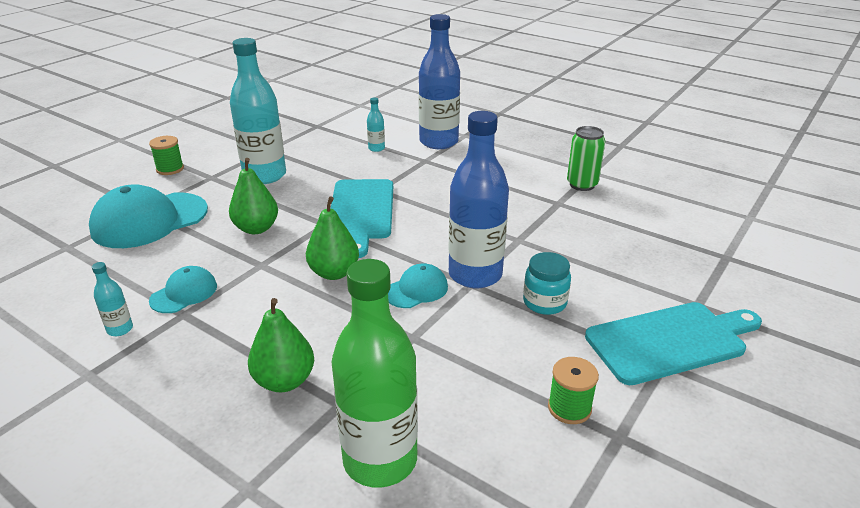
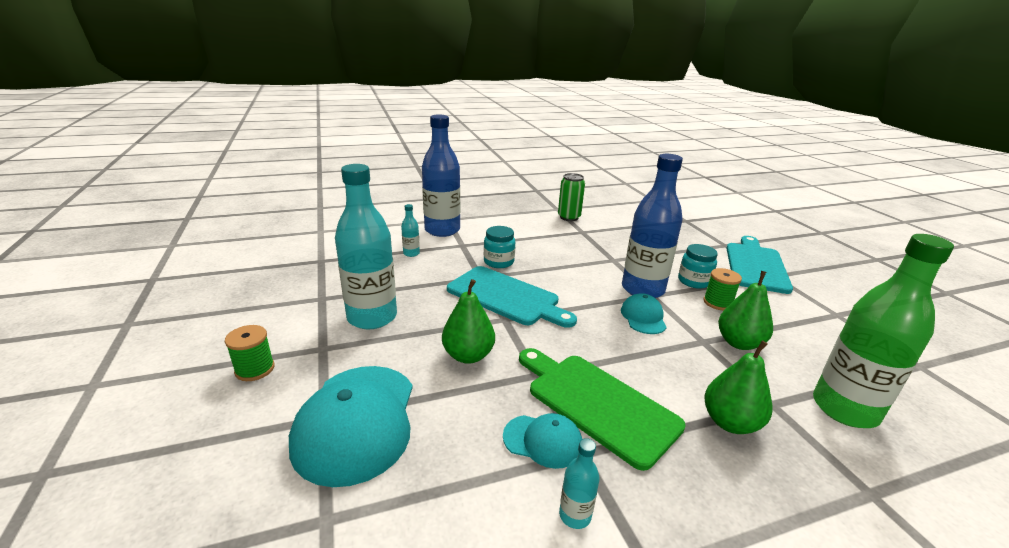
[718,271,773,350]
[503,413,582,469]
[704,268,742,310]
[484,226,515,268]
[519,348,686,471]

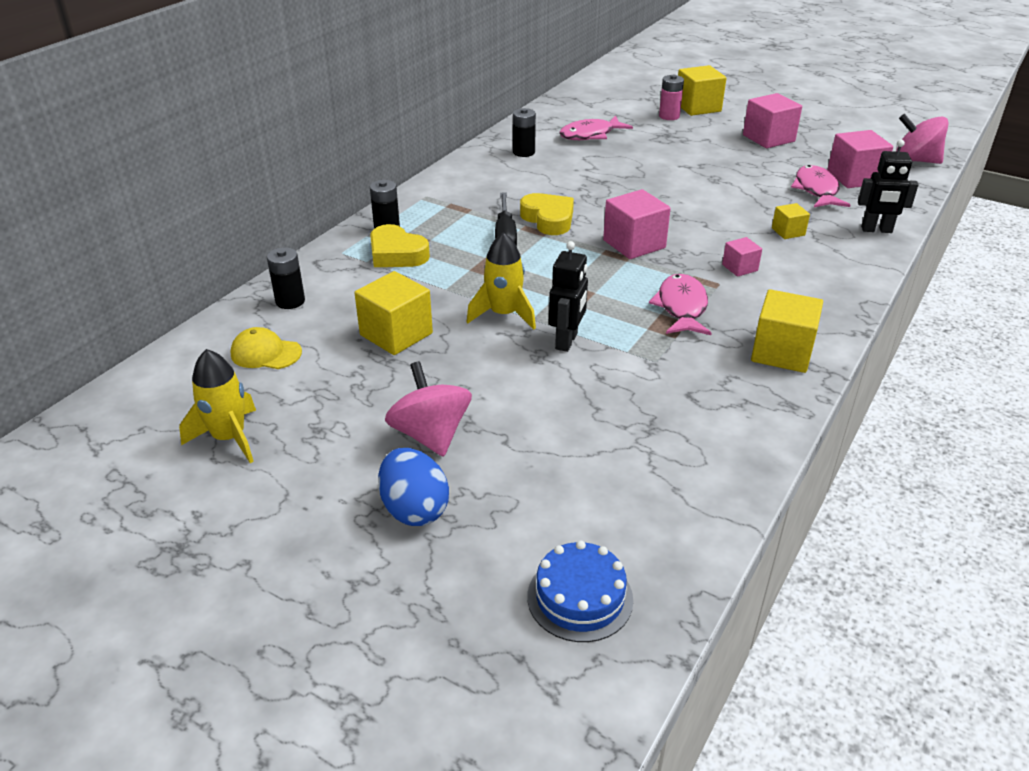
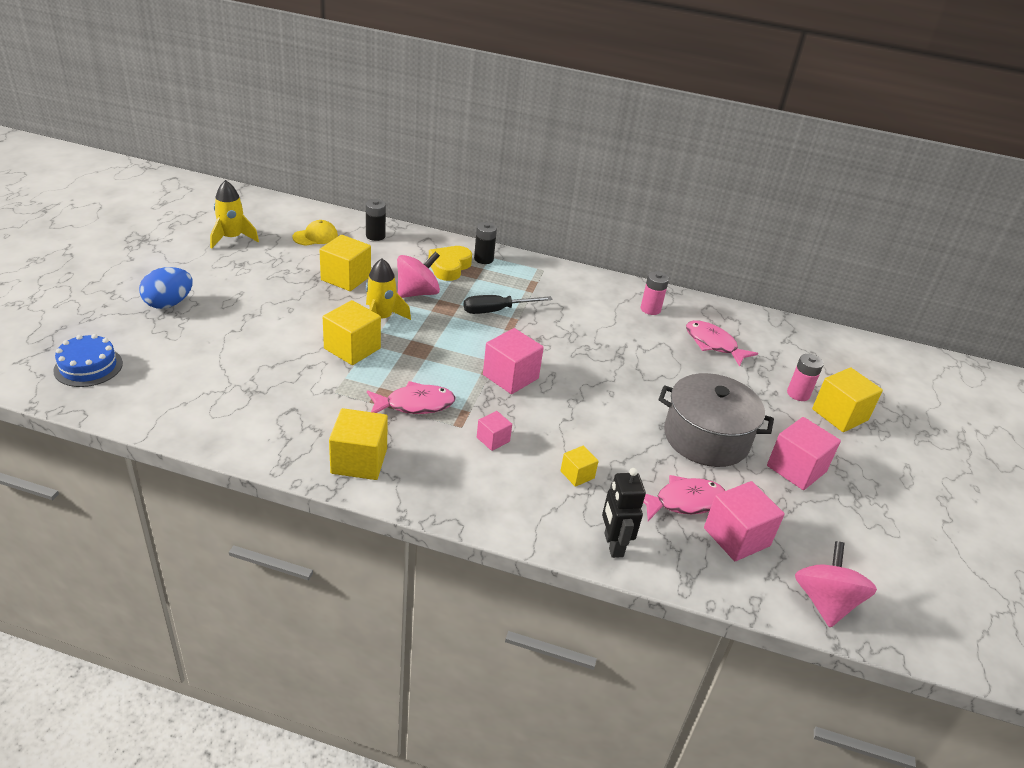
[641,271,669,315]
[520,193,574,235] (first image)
[323,300,381,365]
[292,220,338,246]
[397,252,440,298]
[659,373,774,467]

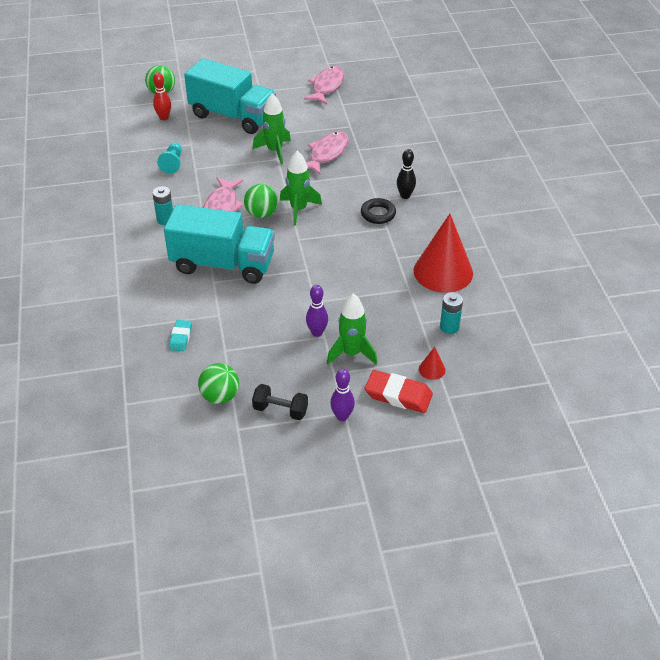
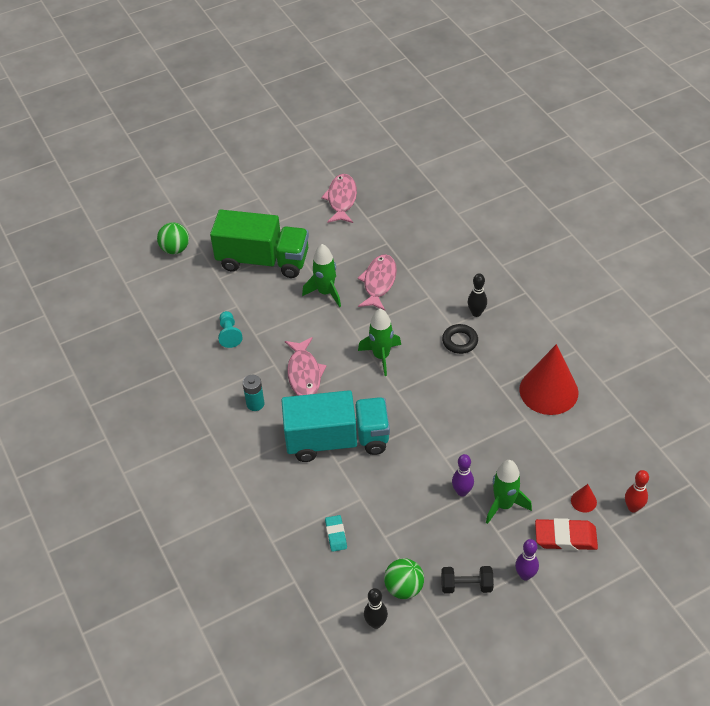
[210,210,309,278]
[625,470,649,512]
[244,184,278,218] (first image)
[440,292,463,334] (first image)
[364,588,388,629]

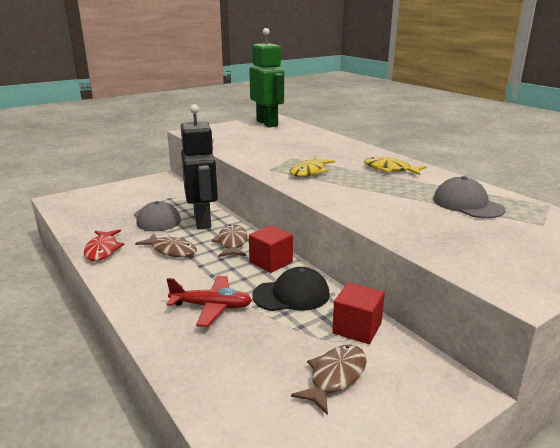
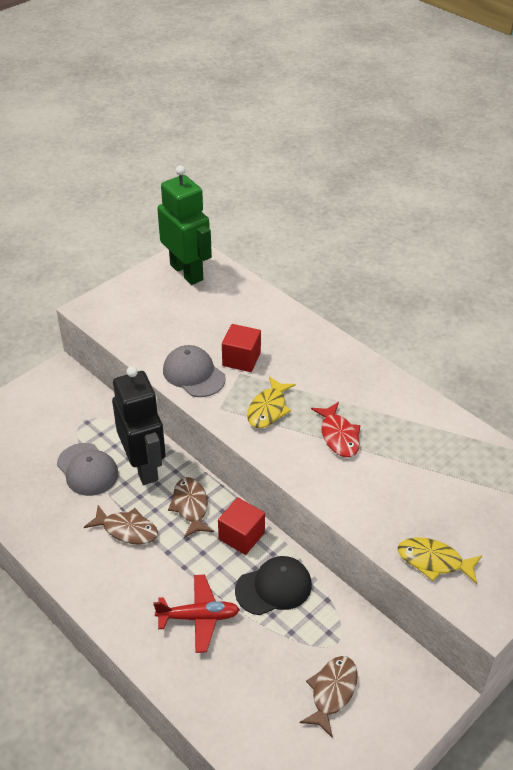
[398,538,482,584]
[163,345,226,397]
[311,402,361,457]
[222,324,261,372]

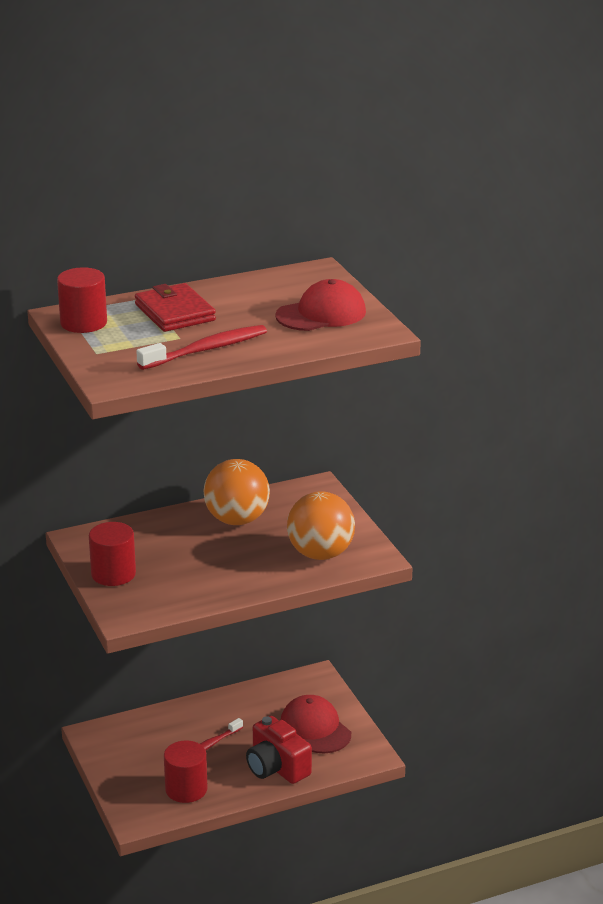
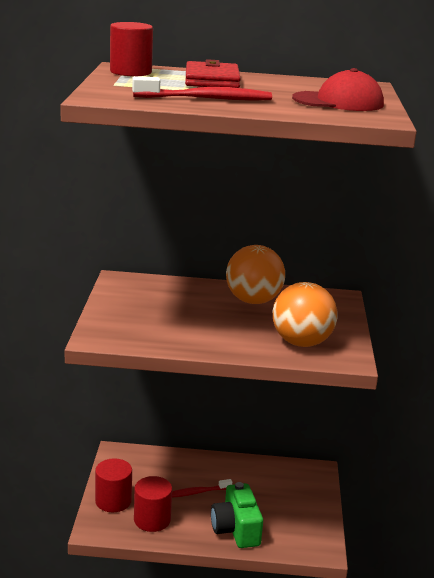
[95,458,132,512]
[281,695,351,753] (first image)
[211,482,263,548]

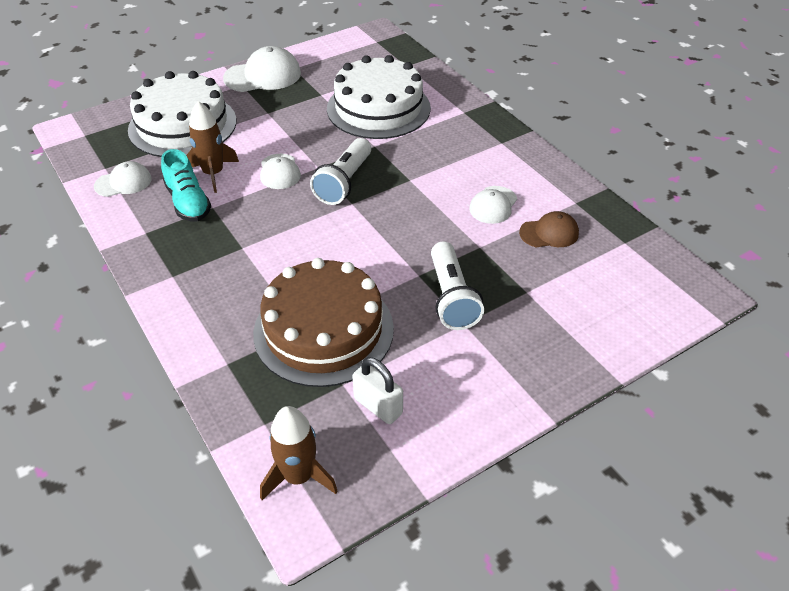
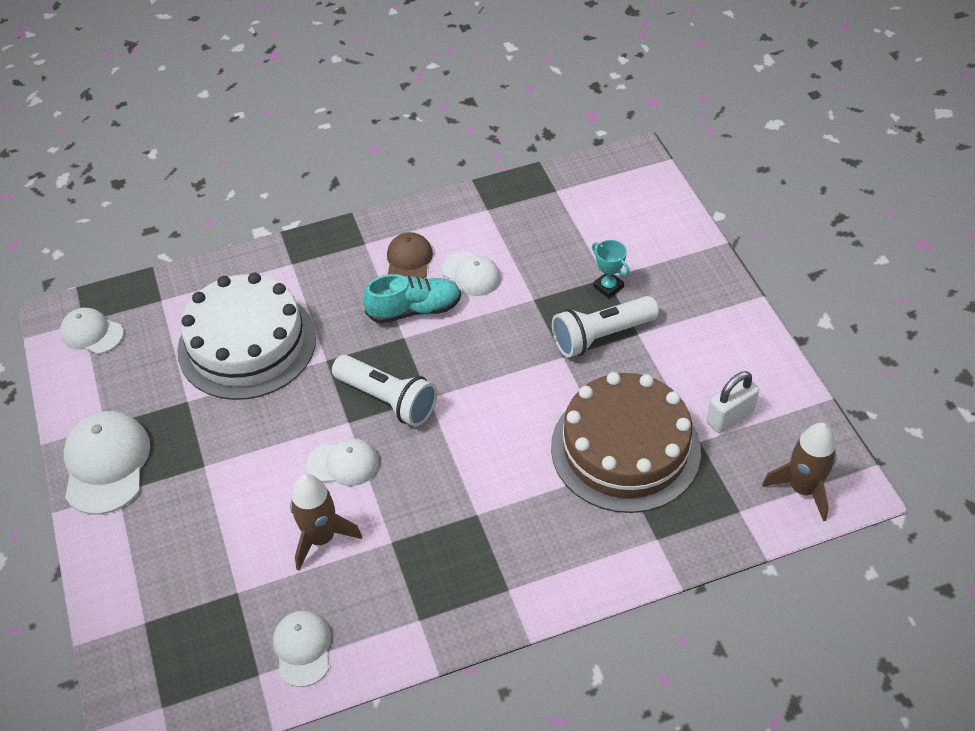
[128,71,236,157] (first image)
[363,274,461,323]
[387,232,433,279]
[552,296,659,358]
[592,240,630,298]
[60,308,124,354]

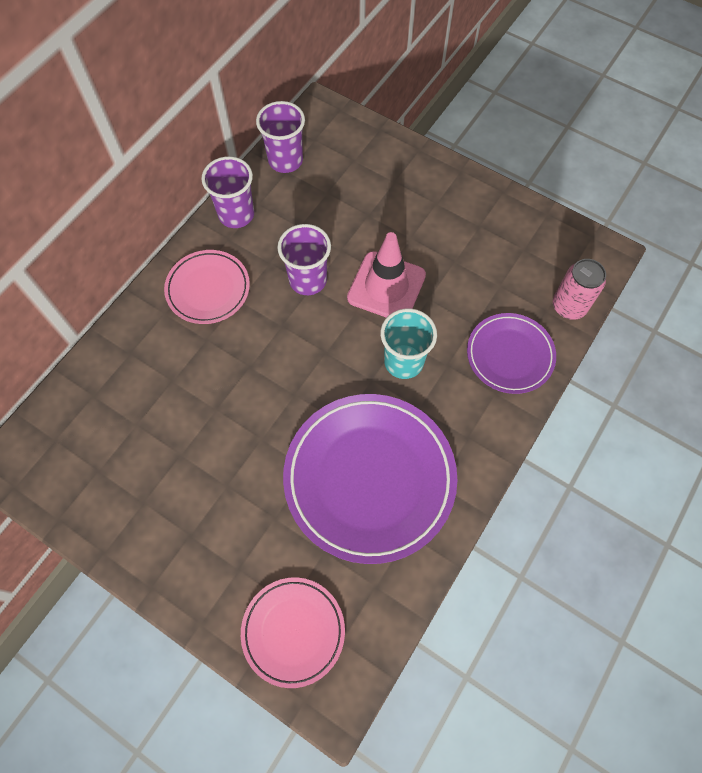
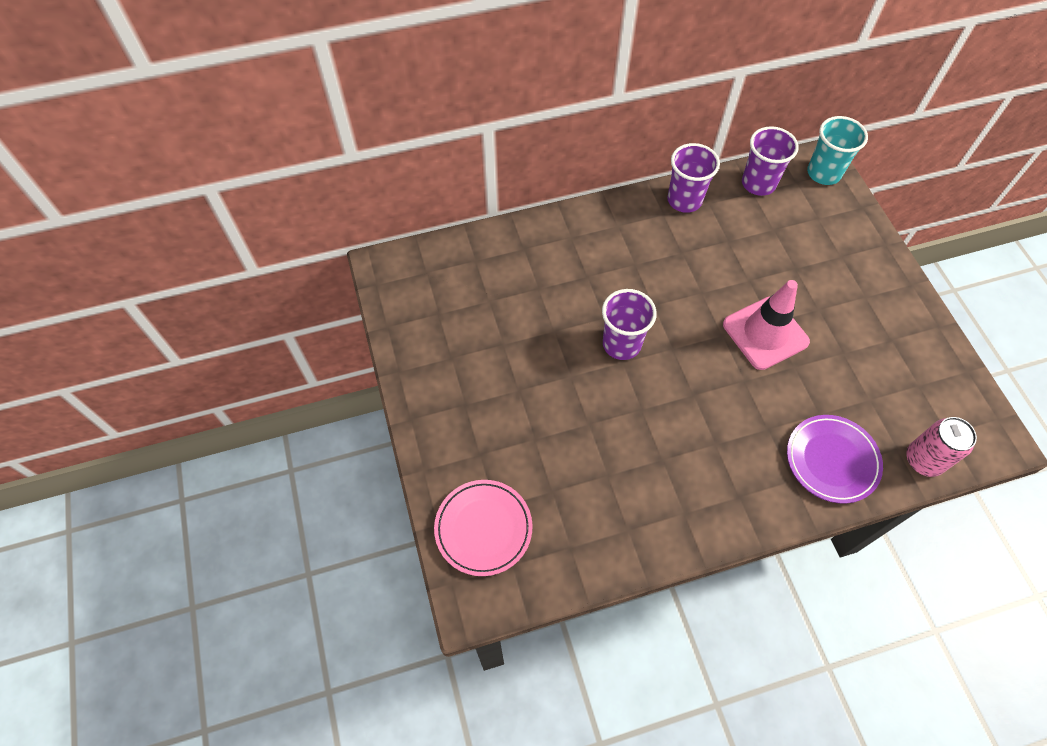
[602,289,657,360]
[164,250,250,324] (first image)
[807,116,868,185]
[283,394,457,564] (first image)

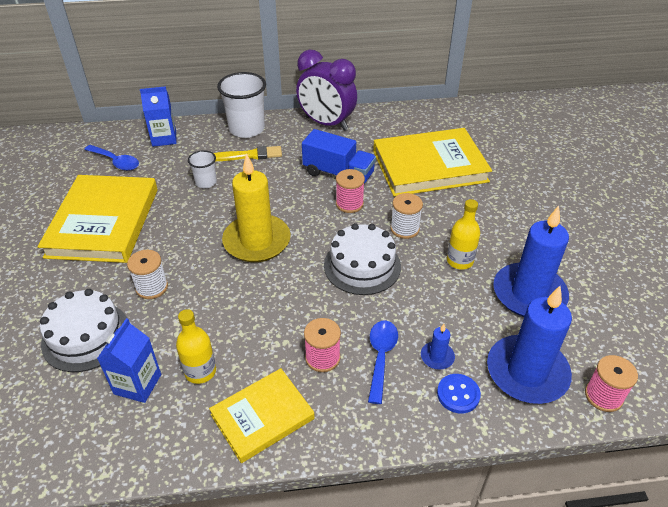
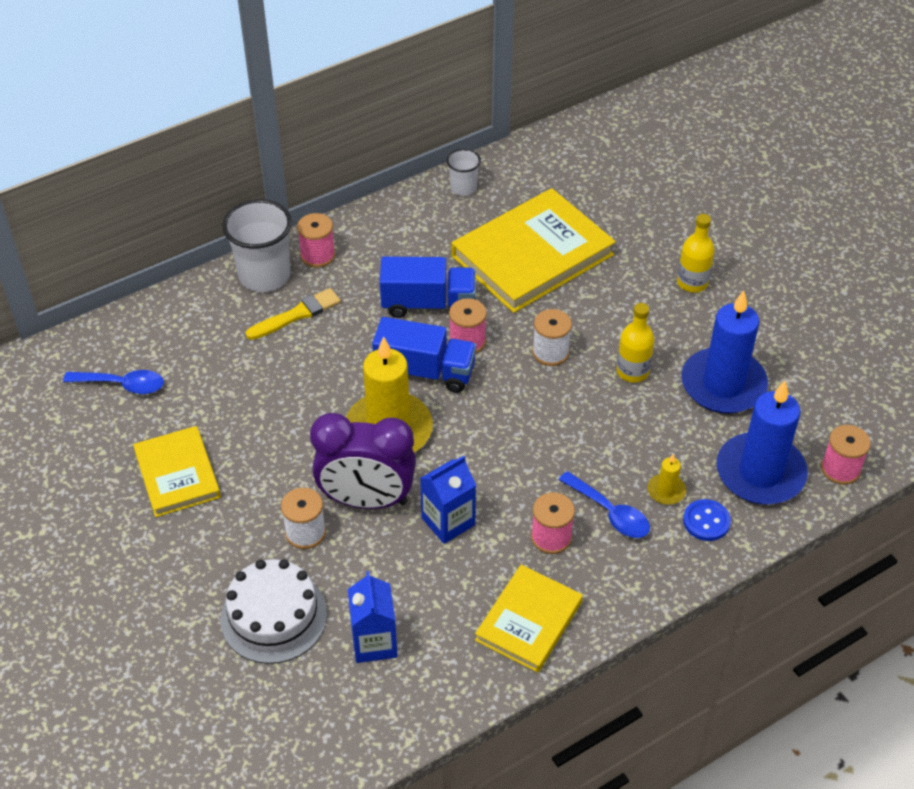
[310,413,416,509]
[420,456,476,544]
[446,149,481,196]
[133,426,221,517]
[324,223,401,295] (first image)
[677,214,715,293]
[559,471,650,538]
[647,454,686,505]
[297,213,335,268]
[372,317,476,393]

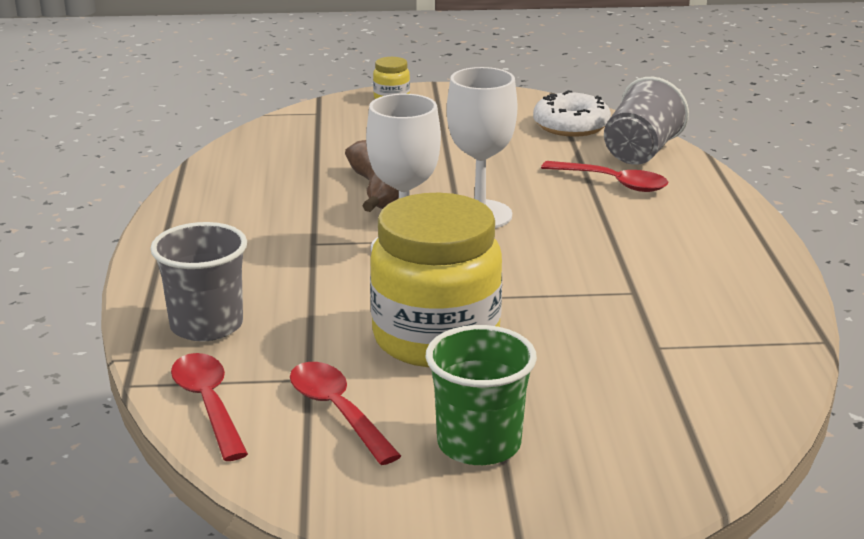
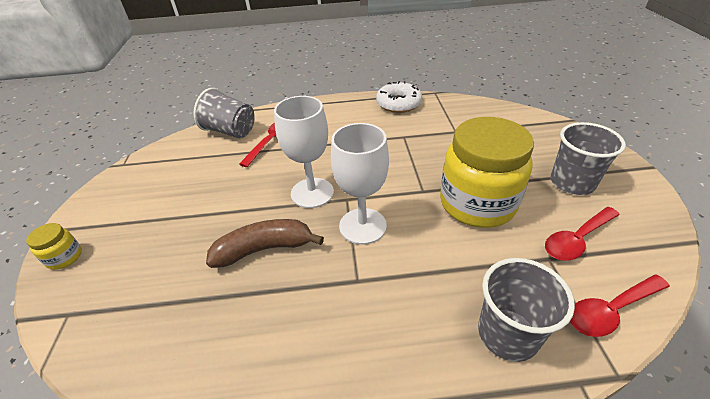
[376,81,422,113]
[551,122,626,195]

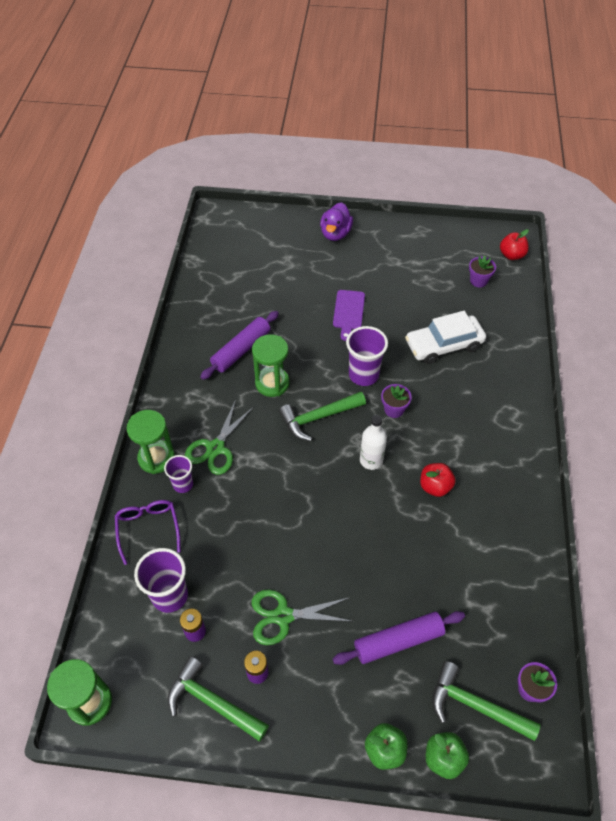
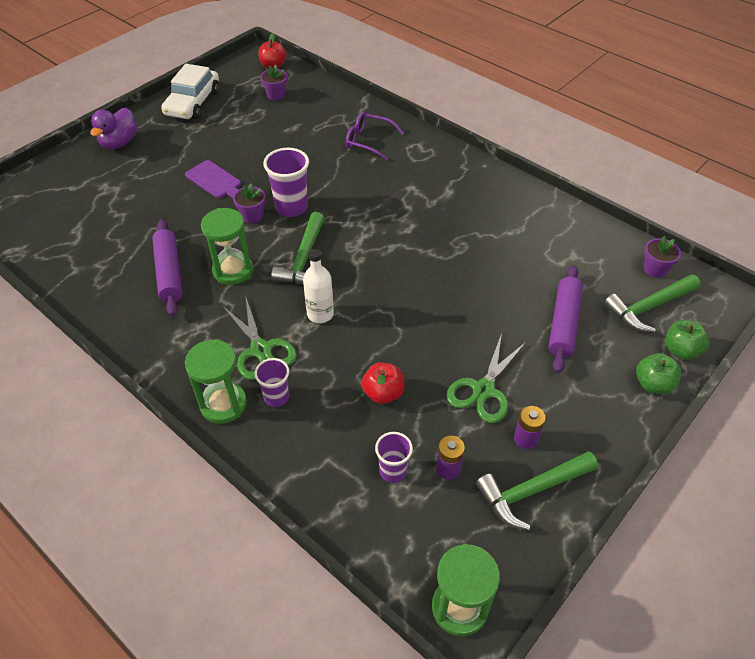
[90,108,137,149]
[161,64,219,119]
[233,184,266,223]
[303,249,334,323]
[362,362,404,404]
[346,112,404,161]
[375,432,413,483]

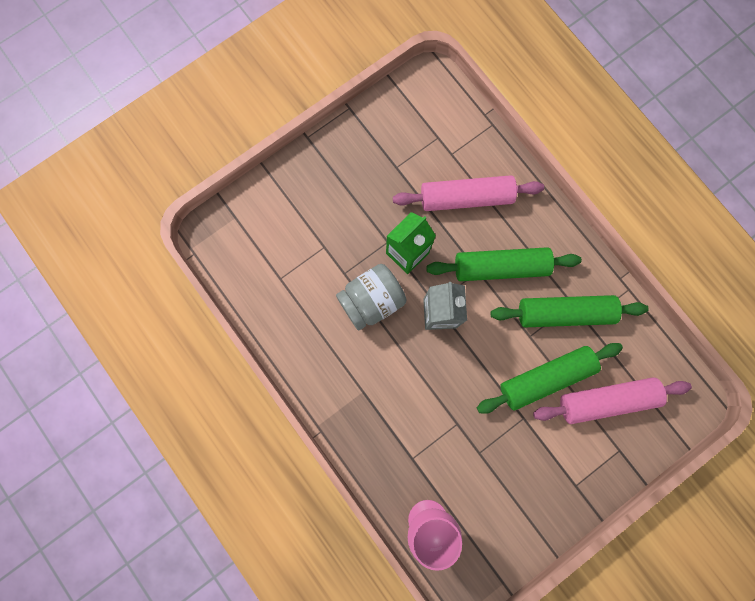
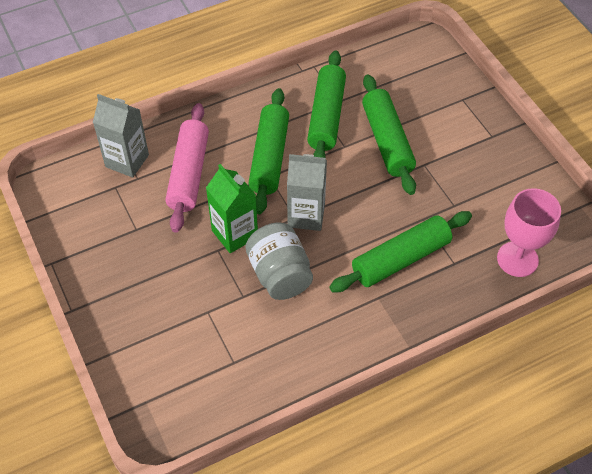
[533,377,692,424] (first image)
[93,94,149,178]
[329,211,472,292]

